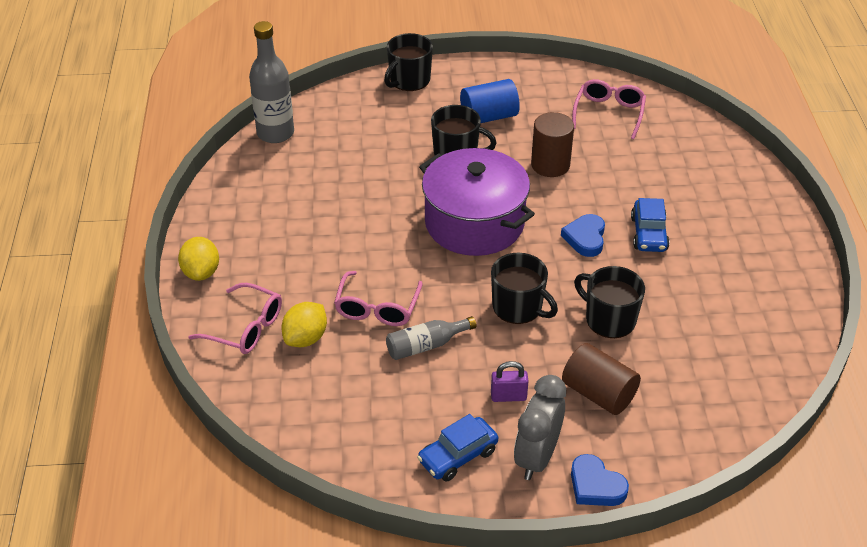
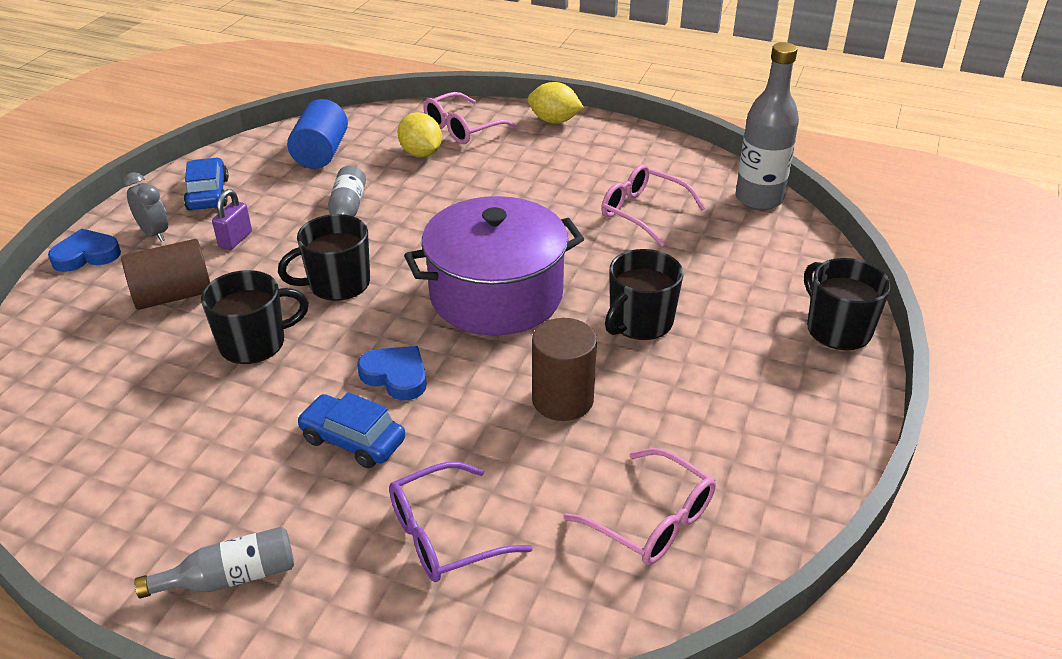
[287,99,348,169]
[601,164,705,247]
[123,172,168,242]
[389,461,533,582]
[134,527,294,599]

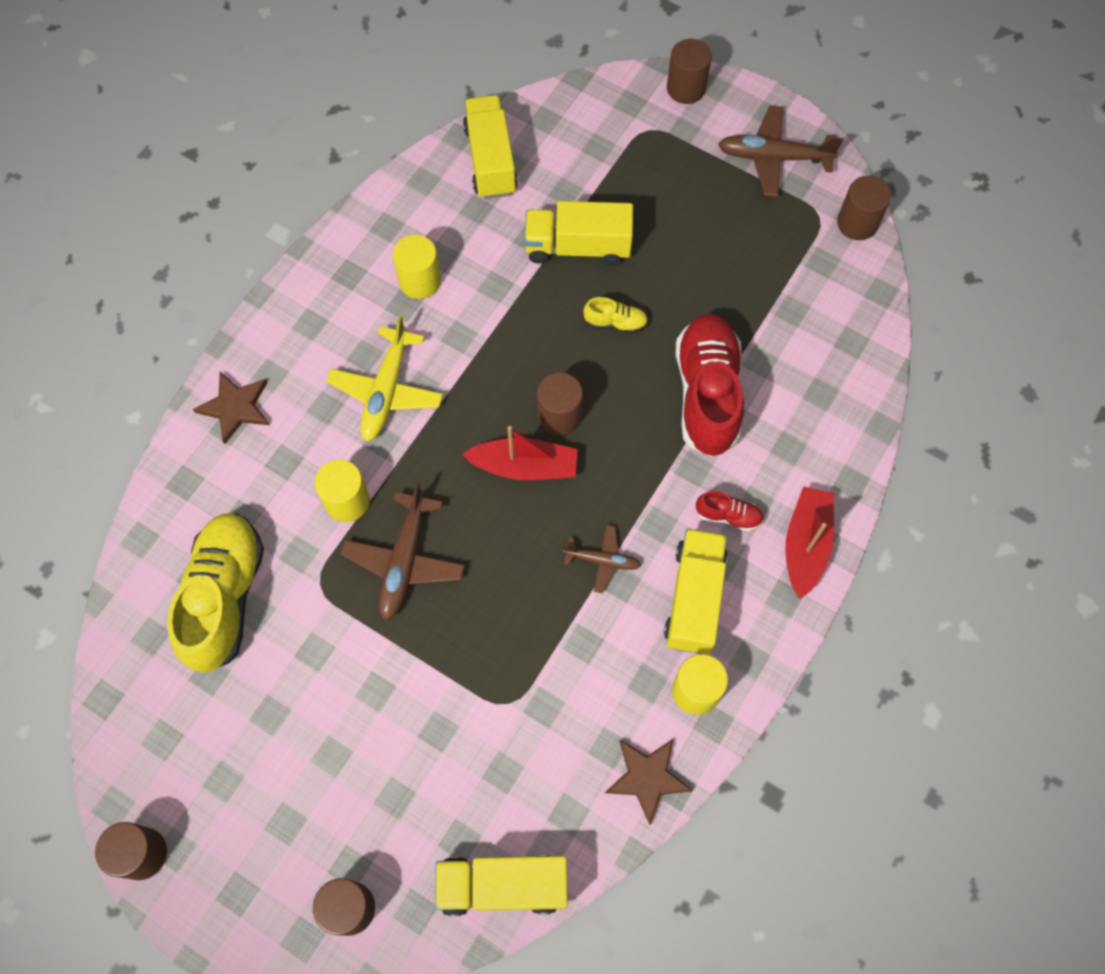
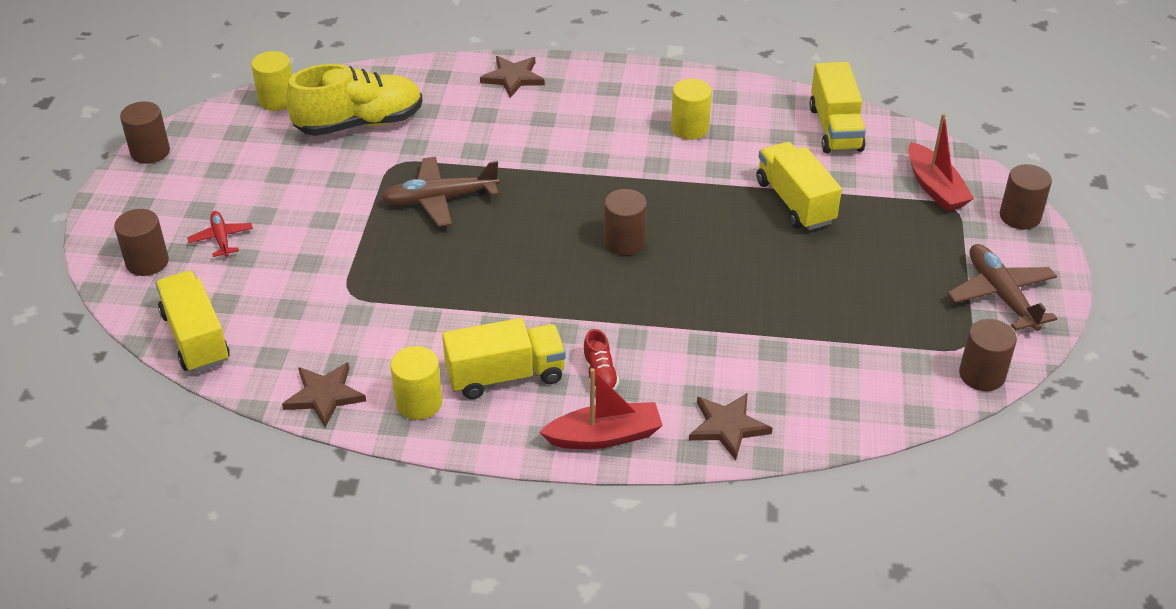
[809,62,866,153]
[583,297,648,333] (first image)
[676,314,744,457] (first image)
[326,315,443,441] (first image)
[908,113,974,212]
[251,51,292,111]
[563,525,641,594] (first image)
[187,211,253,257]
[689,393,772,460]

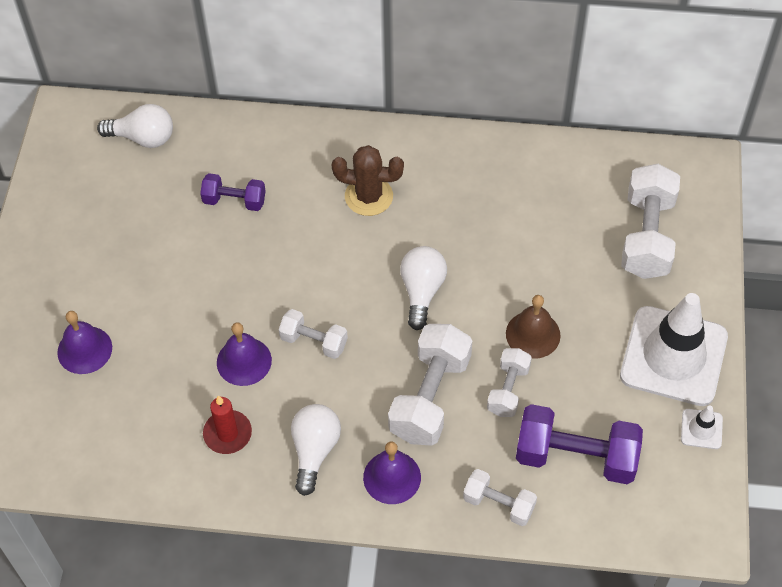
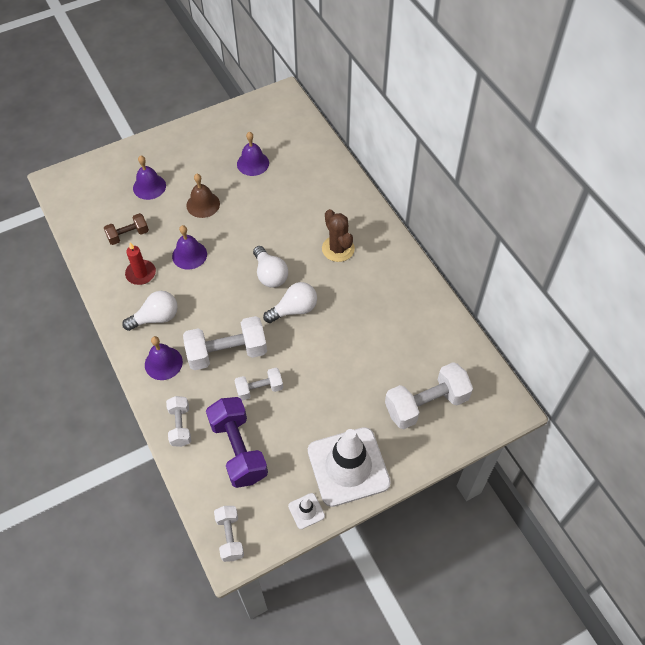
[253,246,288,288]
[200,173,266,211] (first image)
[186,174,220,218]
[214,506,244,562]
[237,132,269,176]
[104,213,149,245]

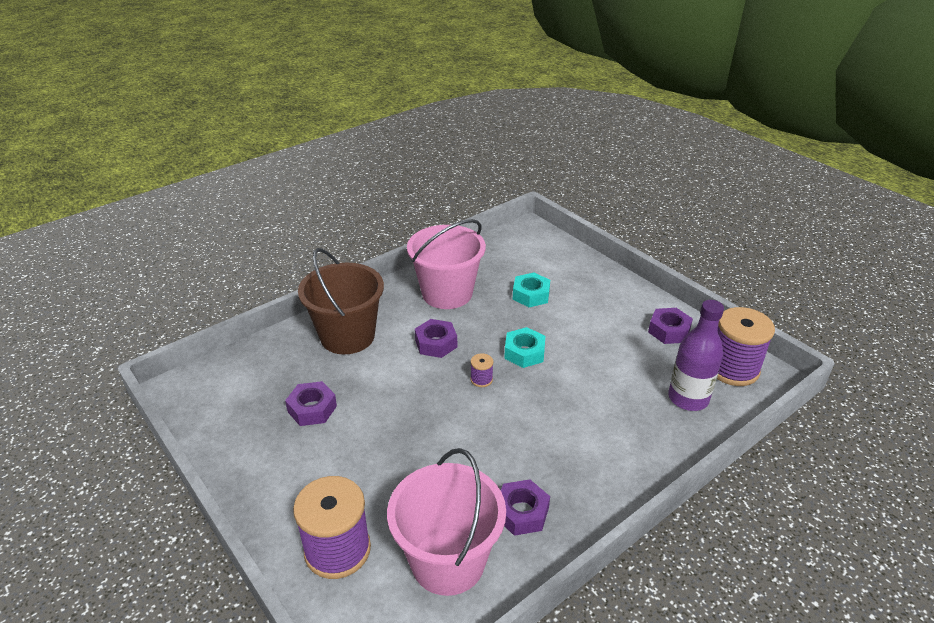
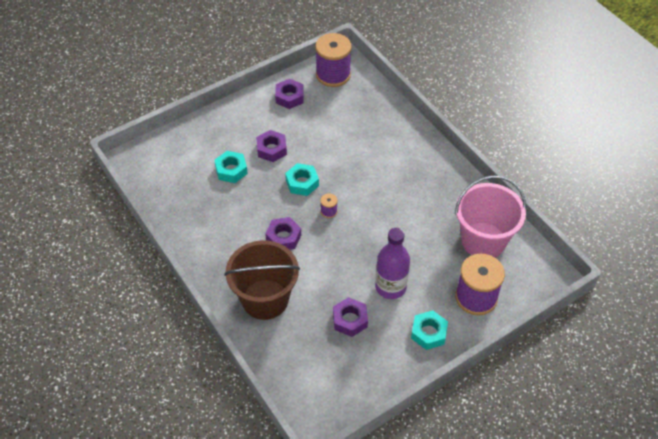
[407,219,486,309] (first image)
[375,228,410,299]
[256,130,287,162]
[411,310,448,350]

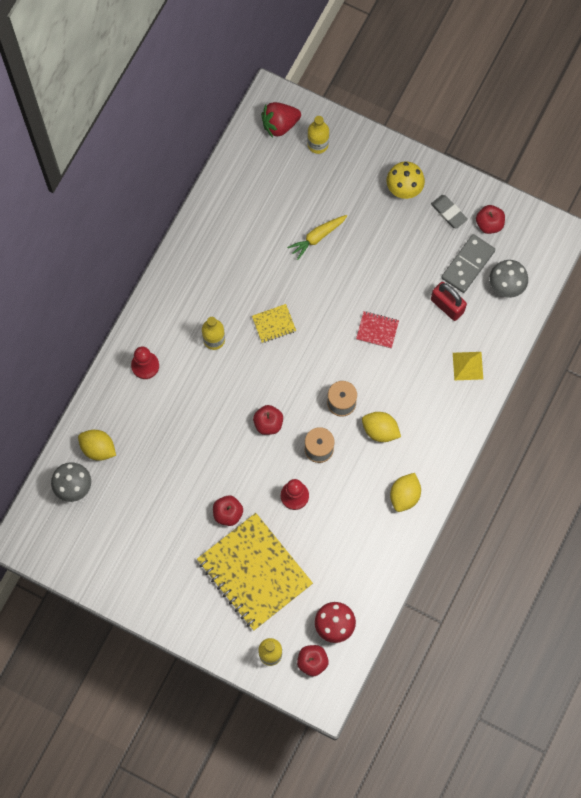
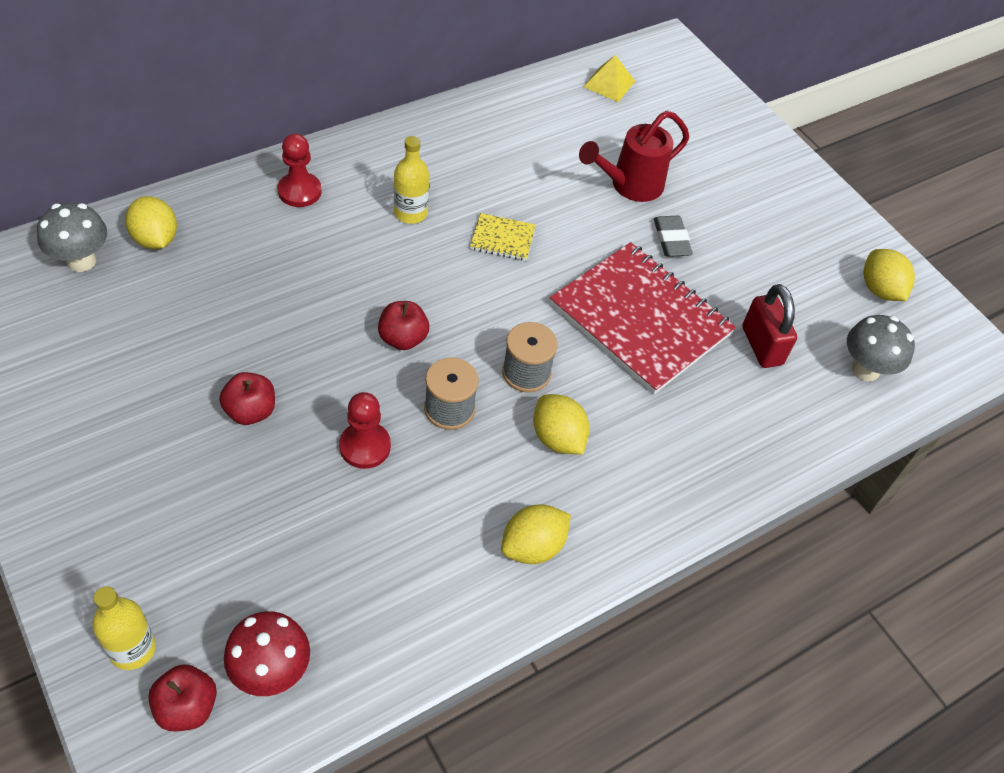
[261,102,301,138] (first image)
[307,116,329,154] (first image)
[387,162,425,199] (first image)
[654,216,693,257]
[864,249,915,301]
[579,111,689,202]
[441,234,495,293] (first image)
[550,242,736,394]
[583,55,635,102]
[197,513,313,630] (first image)

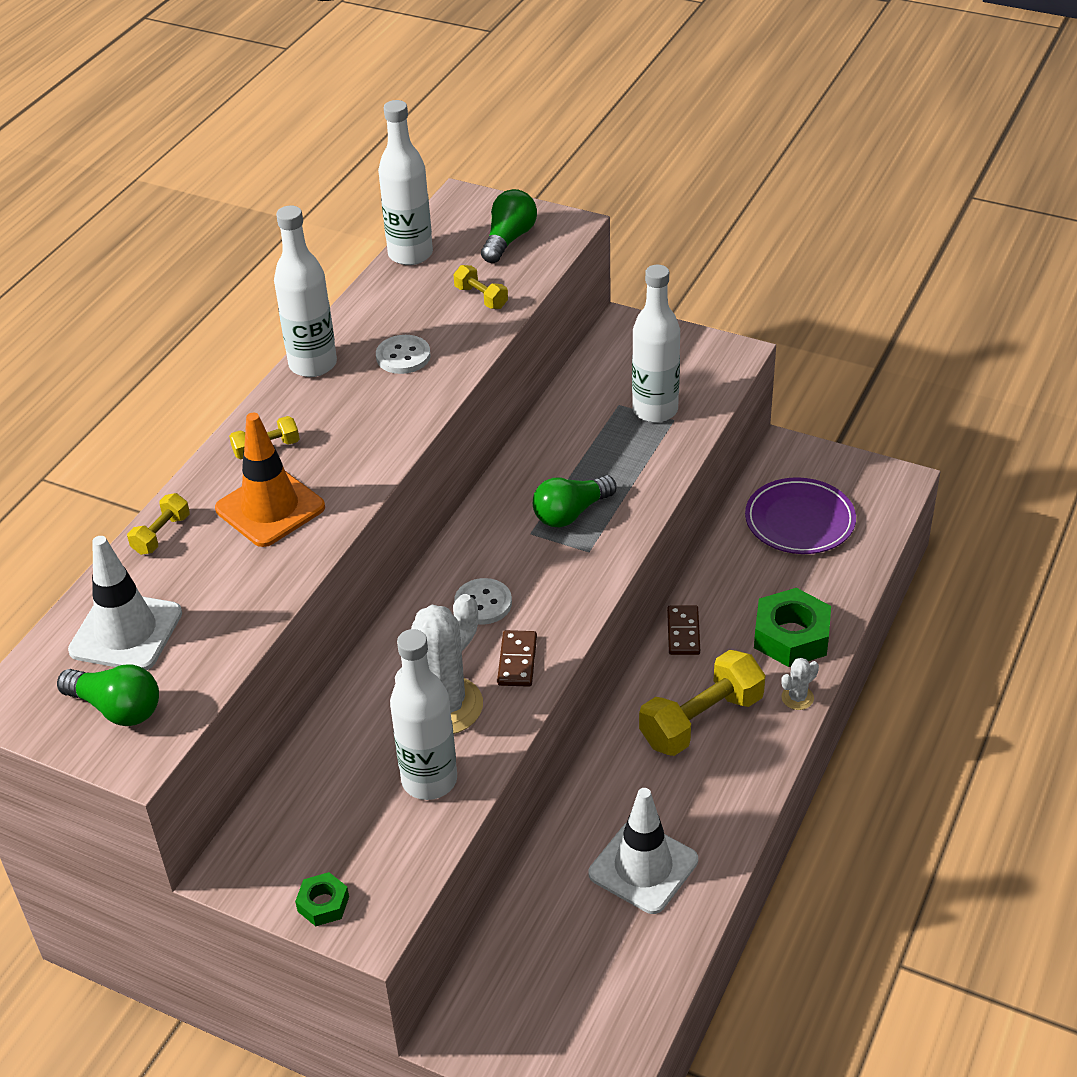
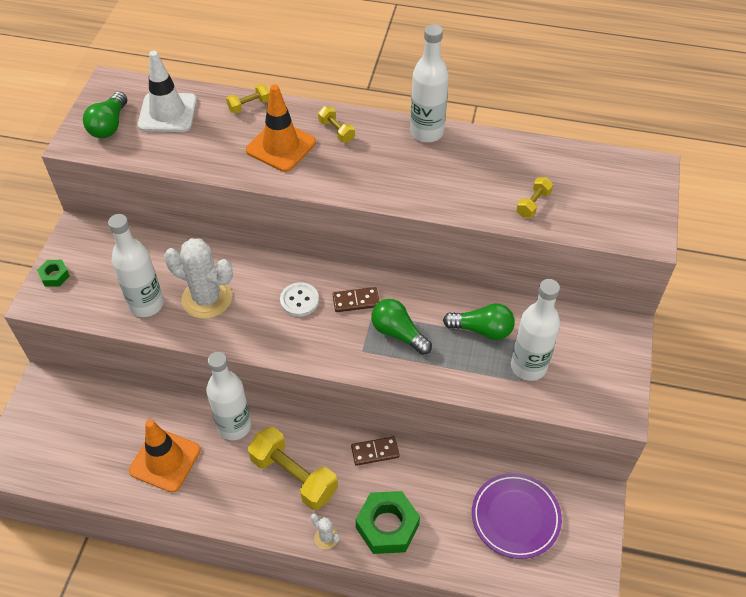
[206,352,251,440]
[443,303,515,340]
[376,335,431,374] (first image)
[226,84,270,114]
[333,287,380,312]
[129,419,201,492]

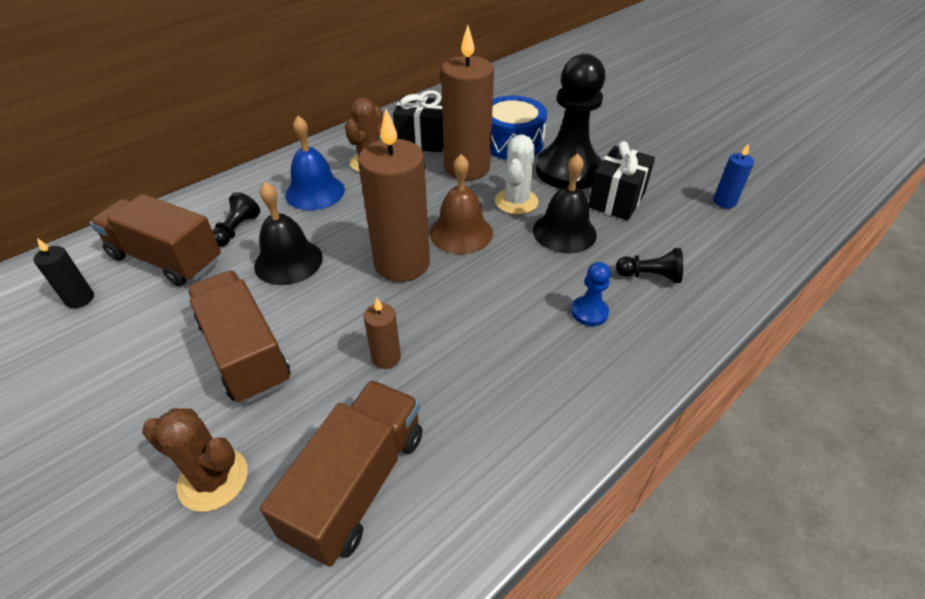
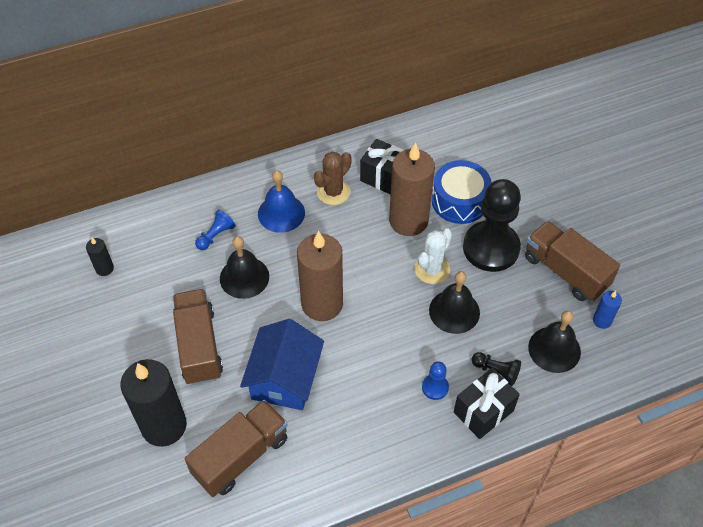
[454,368,520,439]
[430,154,493,254] (first image)
[195,209,236,250]
[525,221,620,301]
[240,319,324,410]
[120,359,187,447]
[528,311,581,373]

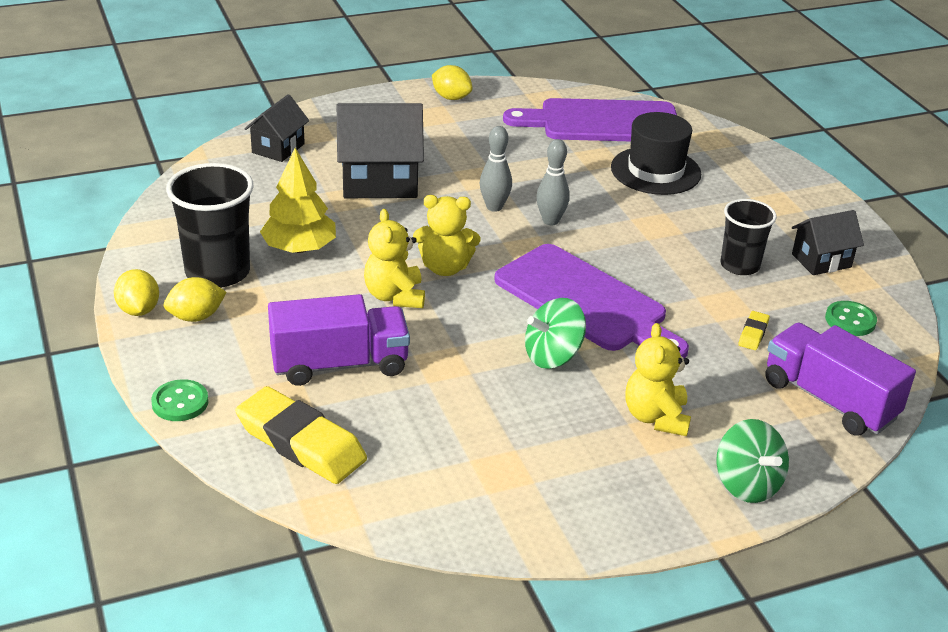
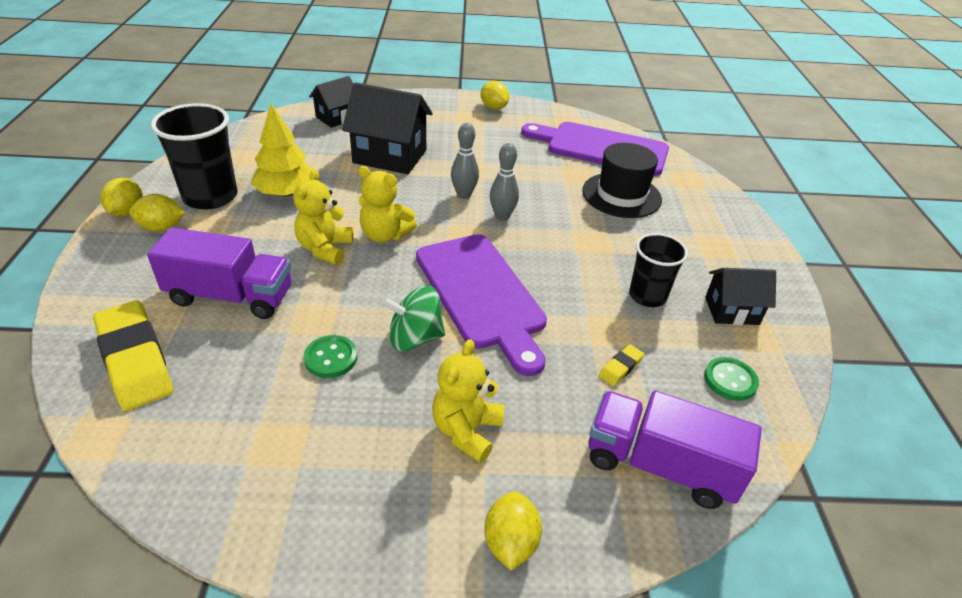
[588,391,762,509]
[304,335,357,378]
[484,491,542,570]

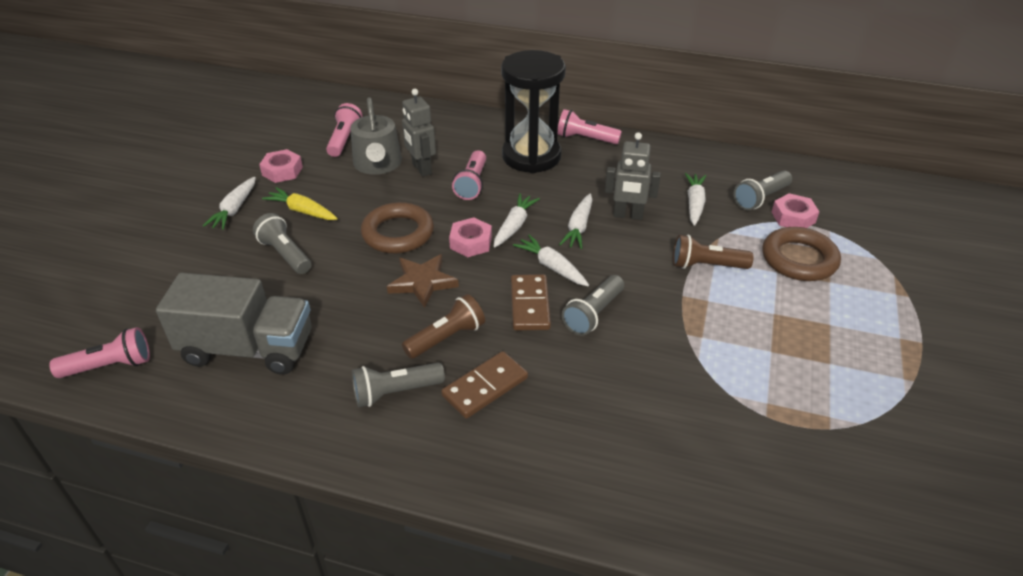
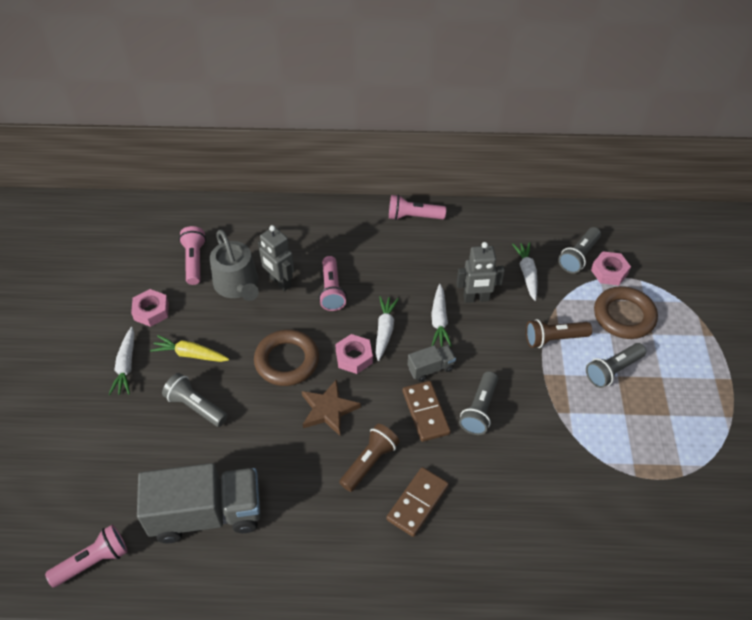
[501,50,566,173] (first image)
[408,345,456,382]
[586,343,646,388]

